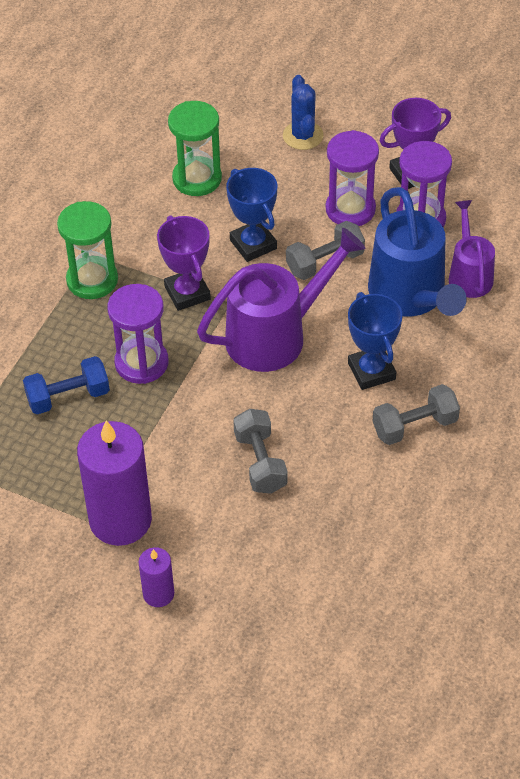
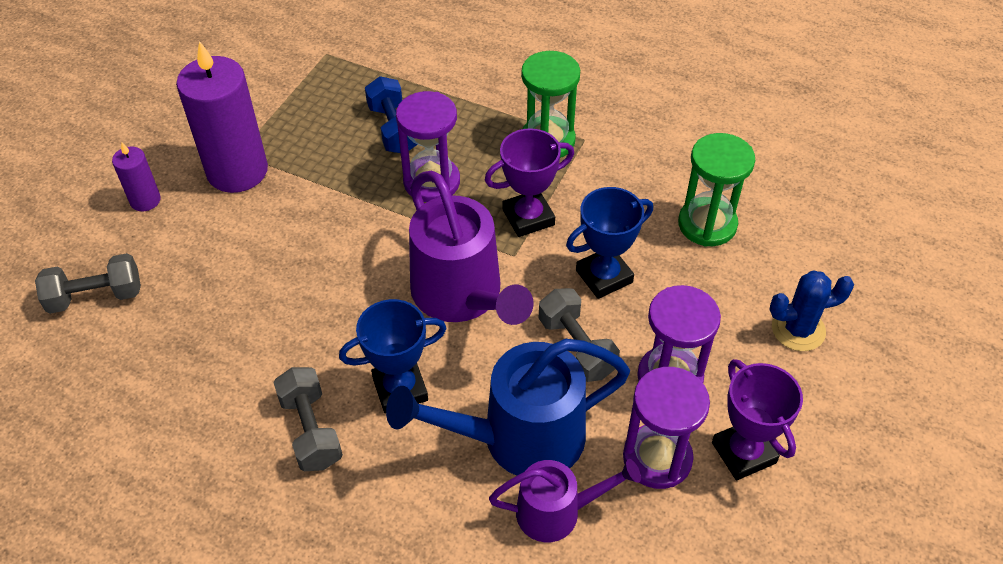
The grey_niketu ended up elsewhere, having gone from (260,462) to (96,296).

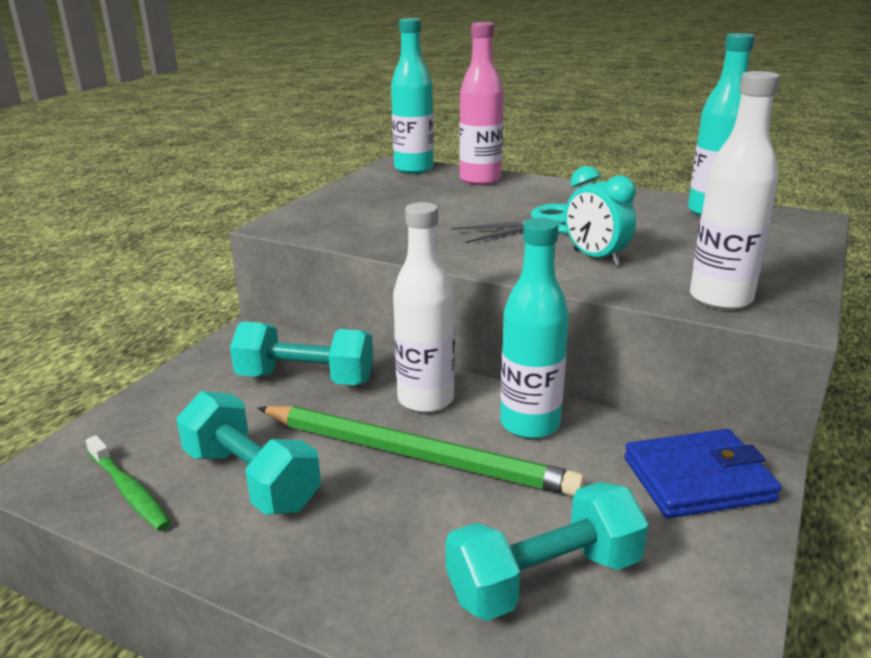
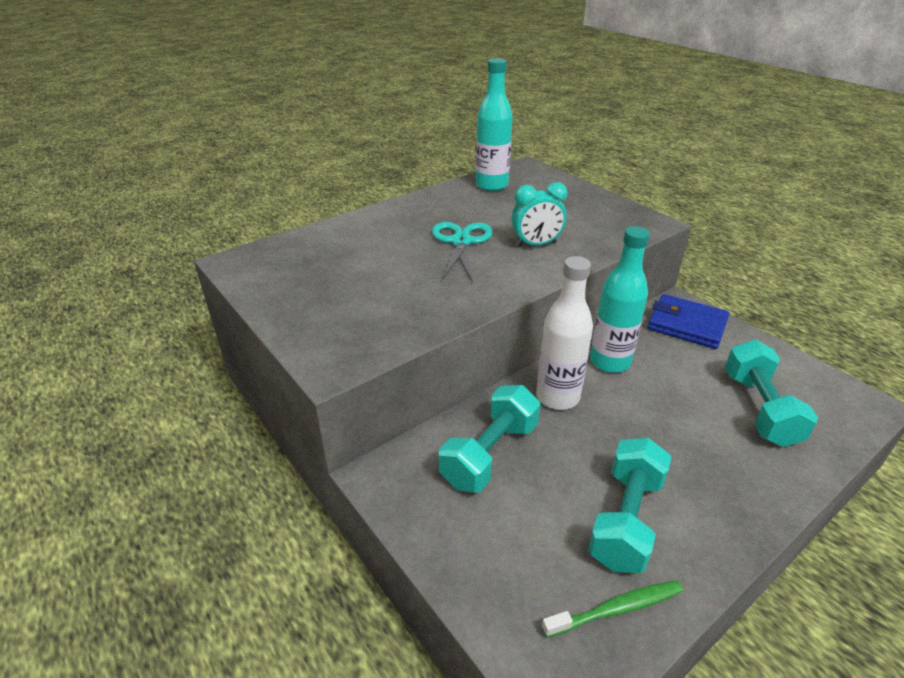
The turquoise_niketu at (251,479) ended up facing another way, 45 degrees counterclockwise from before.
The second view lost the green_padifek at (416,455).
The second view lost the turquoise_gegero at (413,169).
The second view lost the pink_gegero at (480,180).
The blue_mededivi at (698,479) ended up facing another way, 75 degrees counterclockwise from before.
The second view lost the white_gegero at (720,299).

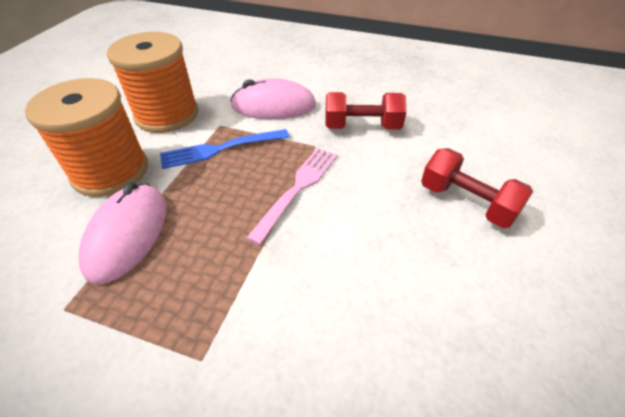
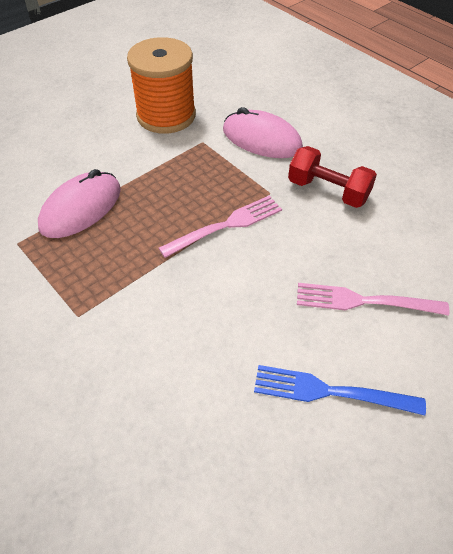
The second view lost the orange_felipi at (110,171).
The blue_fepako ended up elsewhere, having gone from (221,149) to (330,391).
Where the red_niketu stood at (466,202), the pink_fepako came to stand at (364,301).

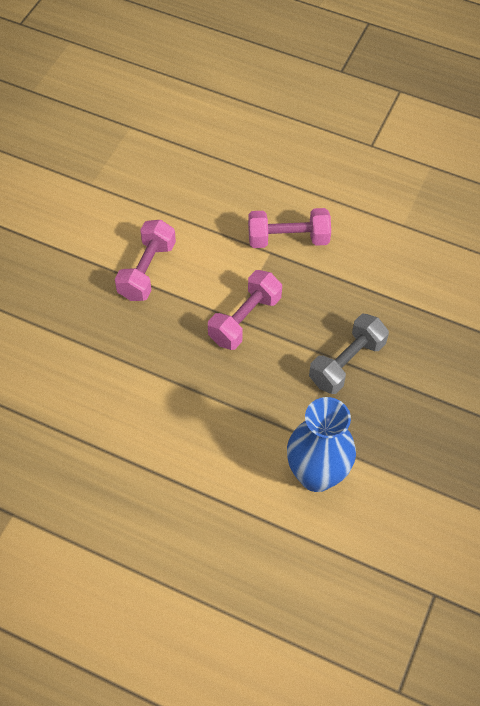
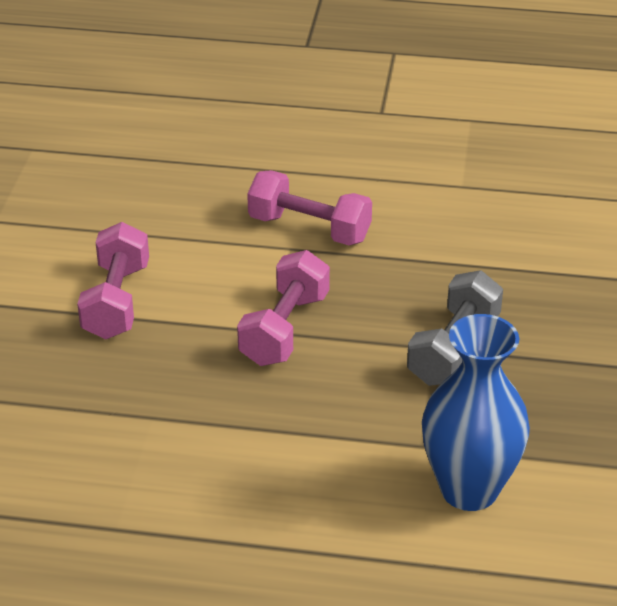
The pink_niketu at (288,239) ended up facing another way, 45 degrees clockwise from before.

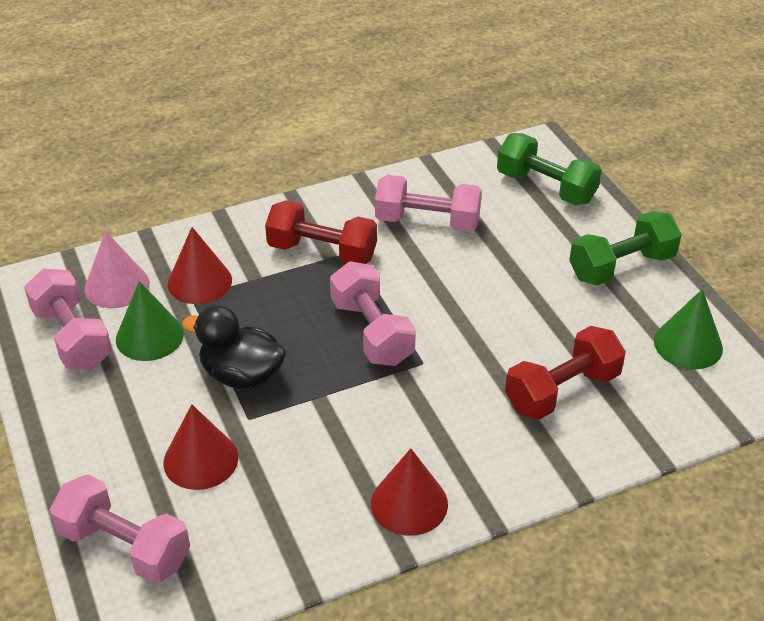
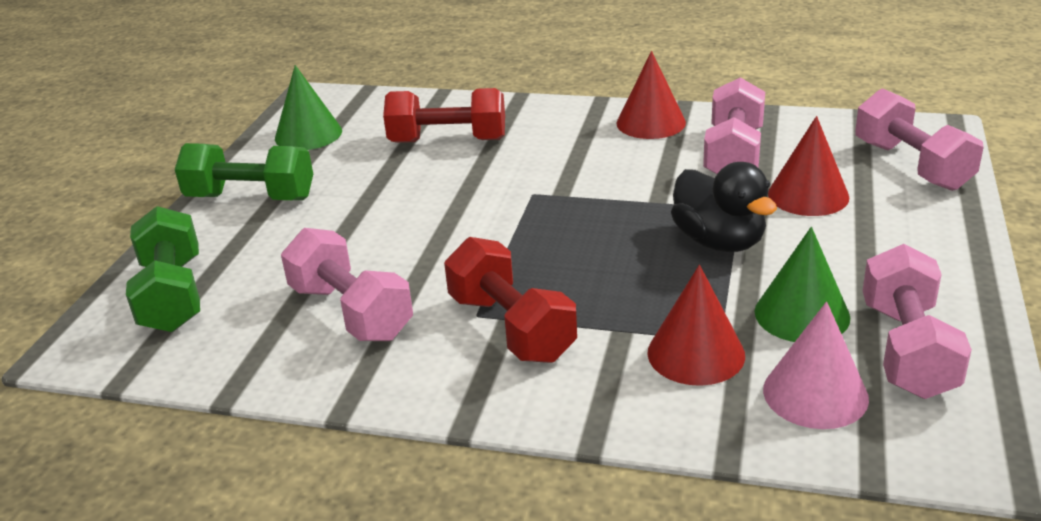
The pink_niketu ended up elsewhere, having gone from (372,332) to (733,154).

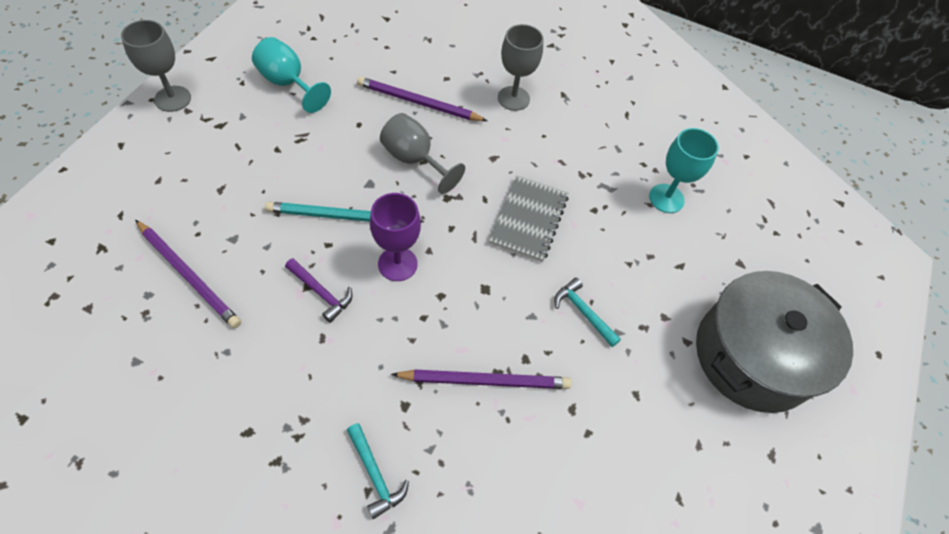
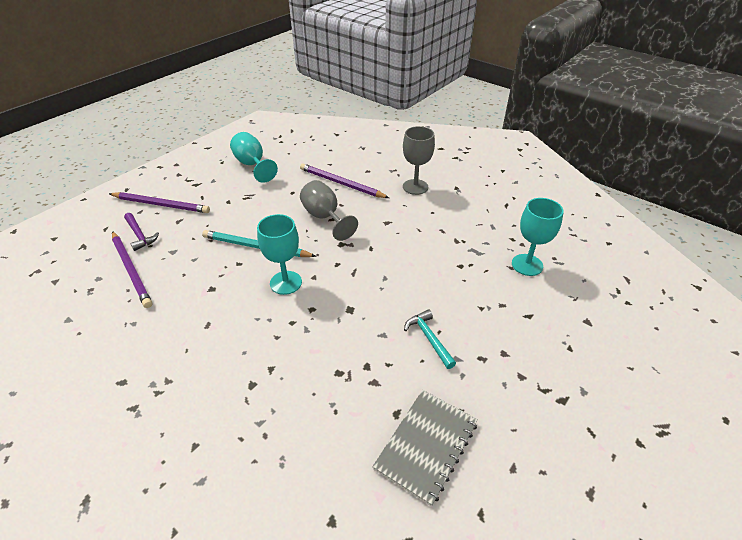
The second view lost the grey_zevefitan at (173,99).
The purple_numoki ended up elsewhere, having gone from (321,293) to (139,235).
The second view lost the turquoise_numoki at (375,475).
What was the purple_zevefitan at (397,264) turned into the turquoise_zevefitan at (286,282).
The purple_padifek ended up elsewhere, having gone from (484,380) to (161,204).
The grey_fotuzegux ended up elsewhere, having gone from (528,219) to (426,445).
The second view lost the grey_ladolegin at (753,355).

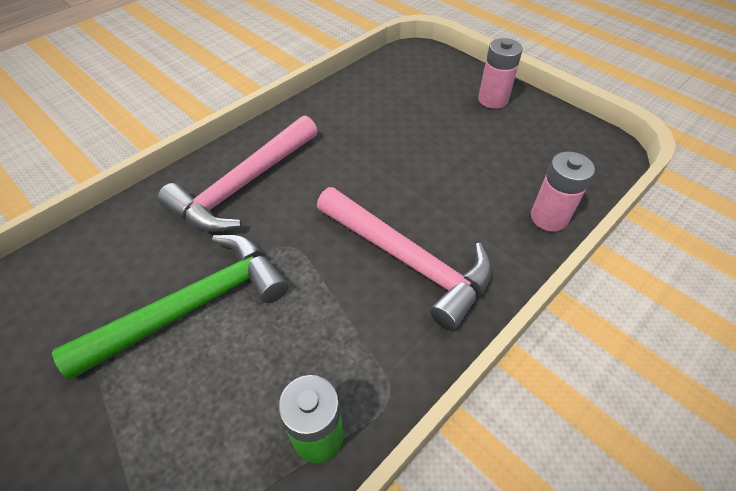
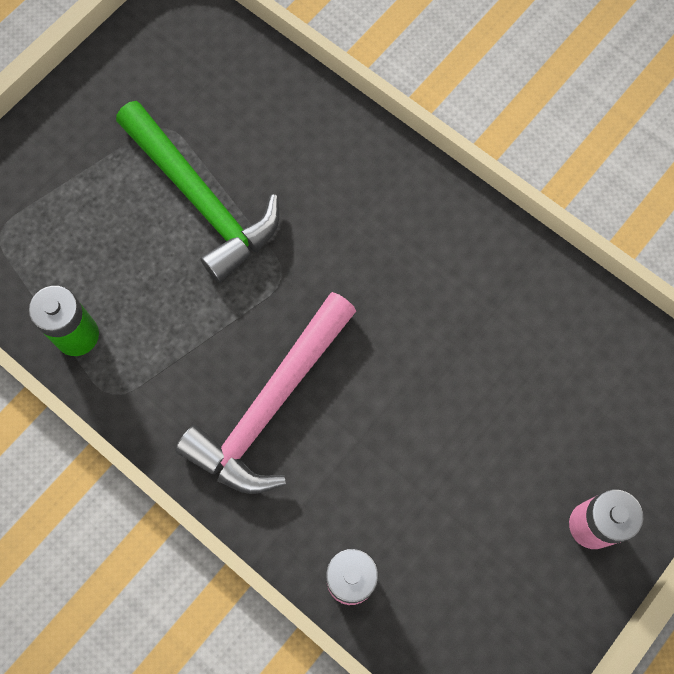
The second view lost the pink_numoki at (243,185).

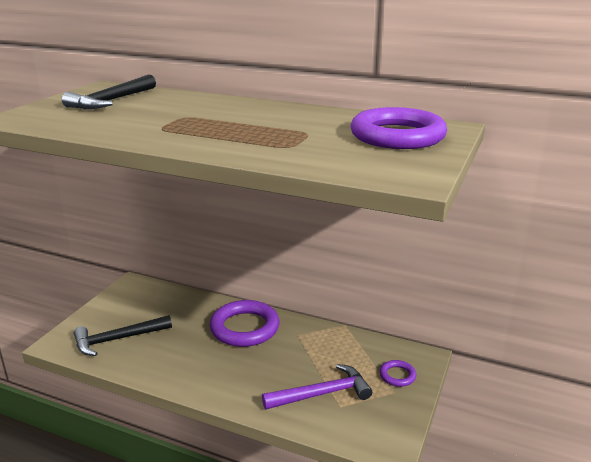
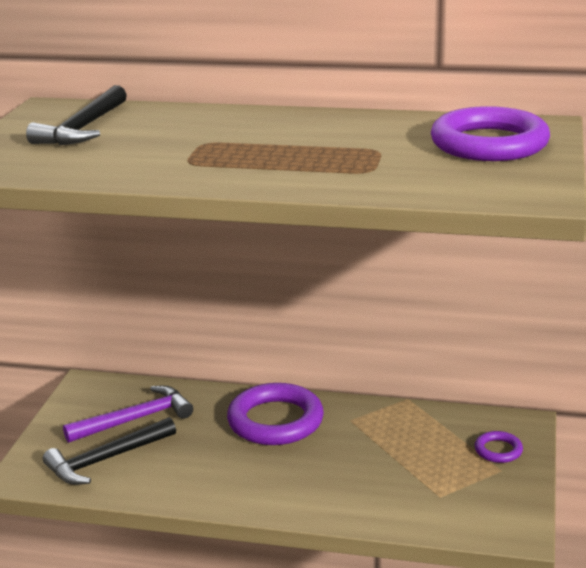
The purple_numoki ended up elsewhere, having gone from (322,394) to (136,419).

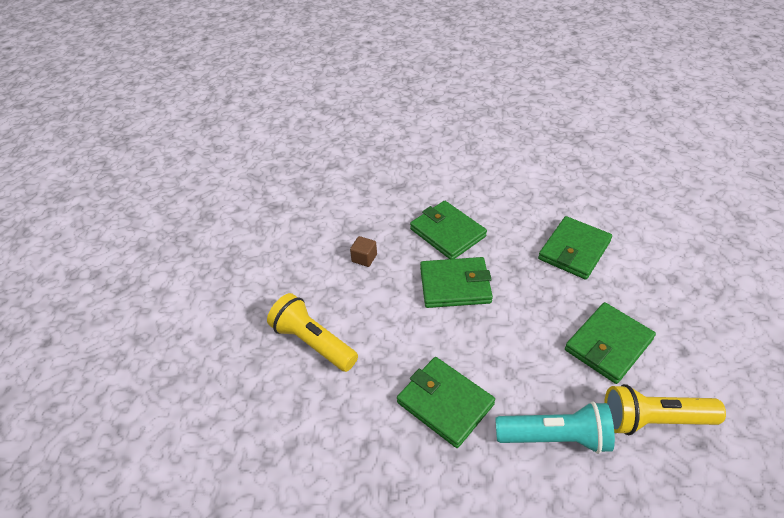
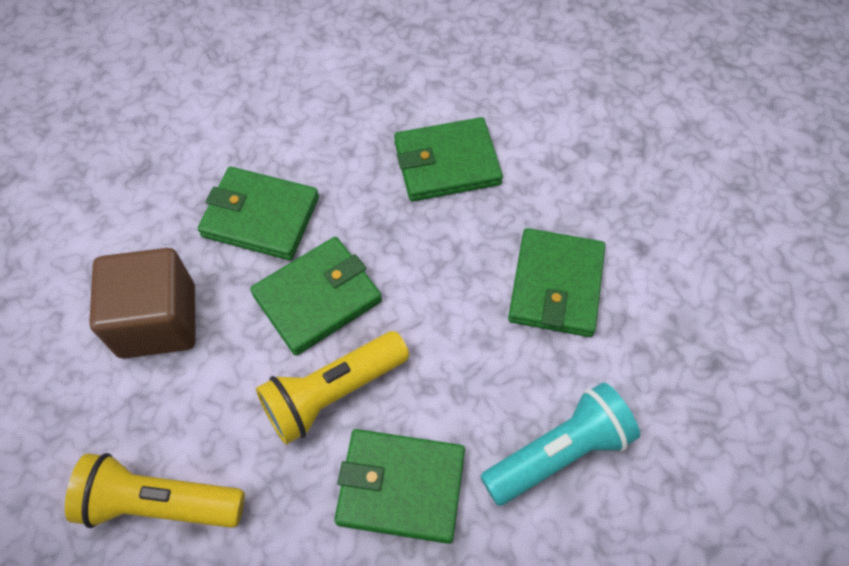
The size of the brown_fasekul at (364,258) changed by a factor of 2.30.
The green_mededivi at (574,250) ended up facing another way, 75 degrees clockwise from before.
The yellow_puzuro ended up elsewhere, having gone from (653,420) to (332,393).

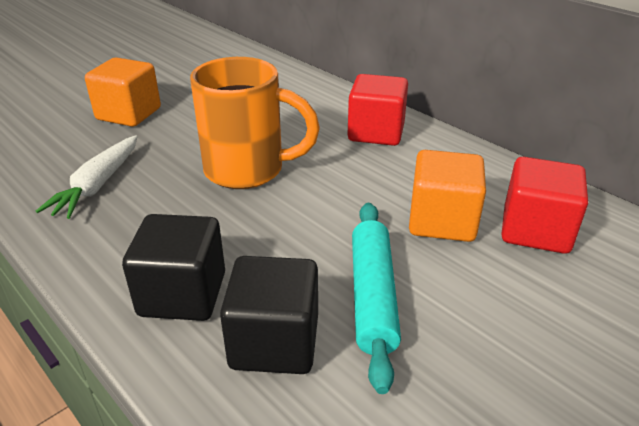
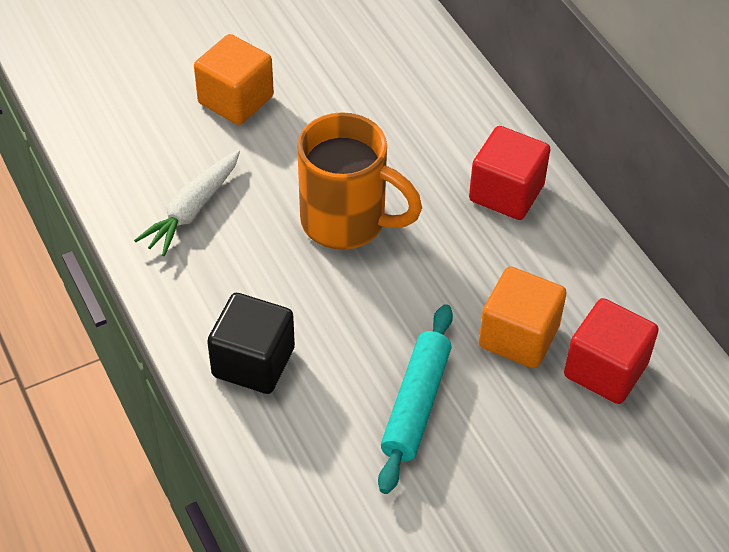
The second view lost the black_fasekul at (274,342).

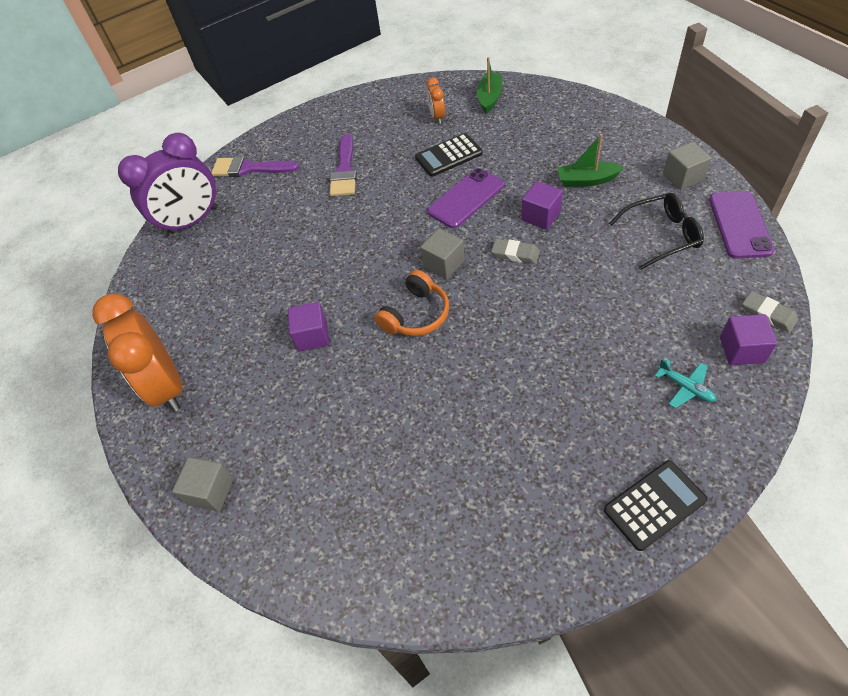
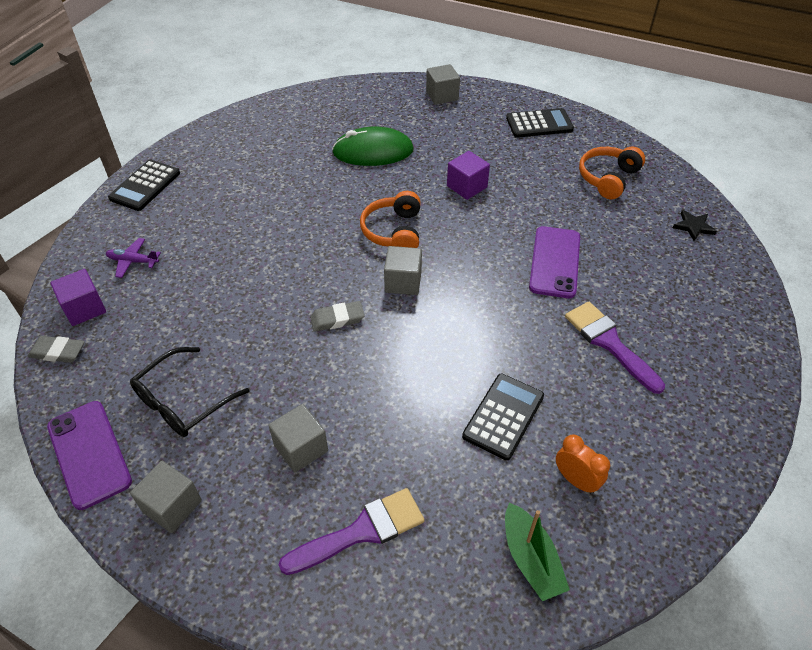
Where the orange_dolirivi stood at (167,385), the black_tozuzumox came to stand at (539,124).
Where the purple_dolirivi stood at (191,222), the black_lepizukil came to stand at (693,227).
The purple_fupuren ended up elsewhere, having gone from (249,168) to (361,531).
The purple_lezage ended up elsewhere, having gone from (466,198) to (555,262).
The second view lost the purple_fasekul at (540,216).
Where the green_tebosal stood at (586,180), the grey_fasekul came to stand at (301,448).
What was the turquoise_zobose at (685,387) turned into the purple_zobose at (133,261).
The second view gained the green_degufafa at (373,151).
The second view gained the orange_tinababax at (608,178).

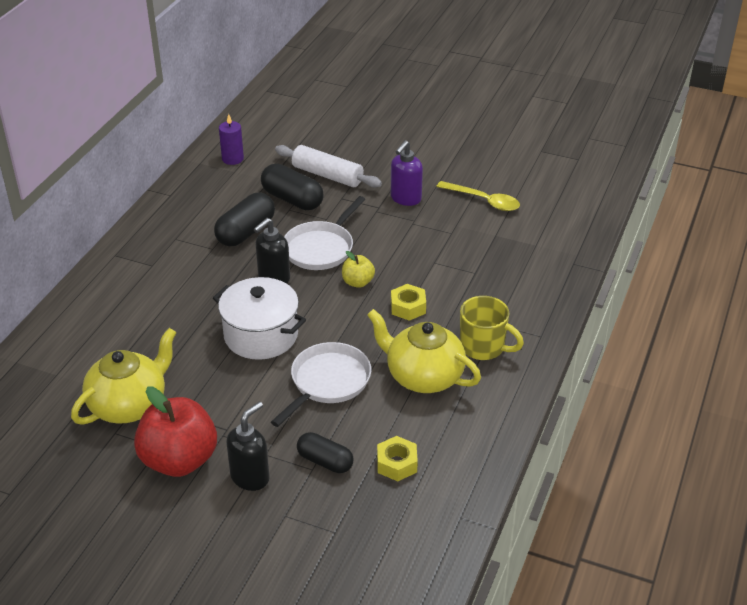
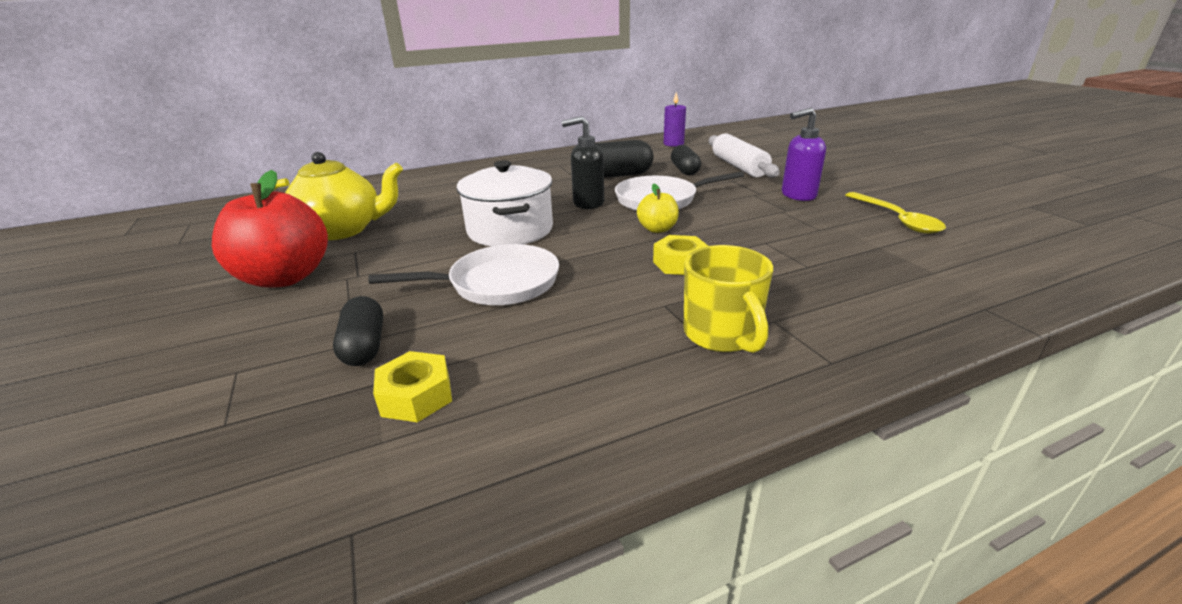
The second view lost the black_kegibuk at (250,477).
The size of the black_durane at (292,199) changed by a factor of 0.66.
The second view lost the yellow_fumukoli at (423,376).

